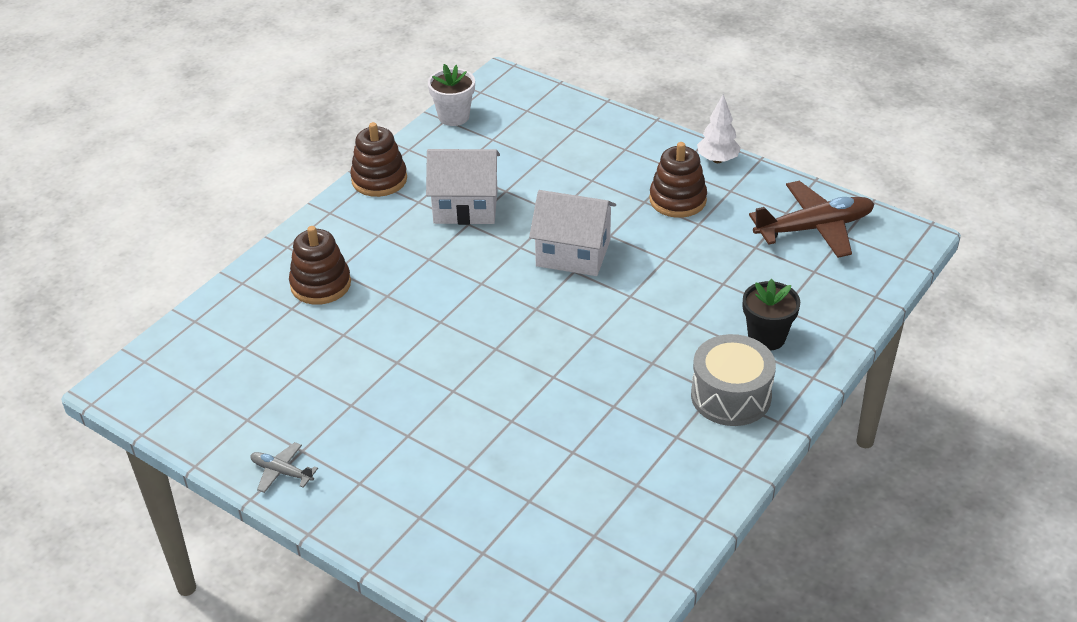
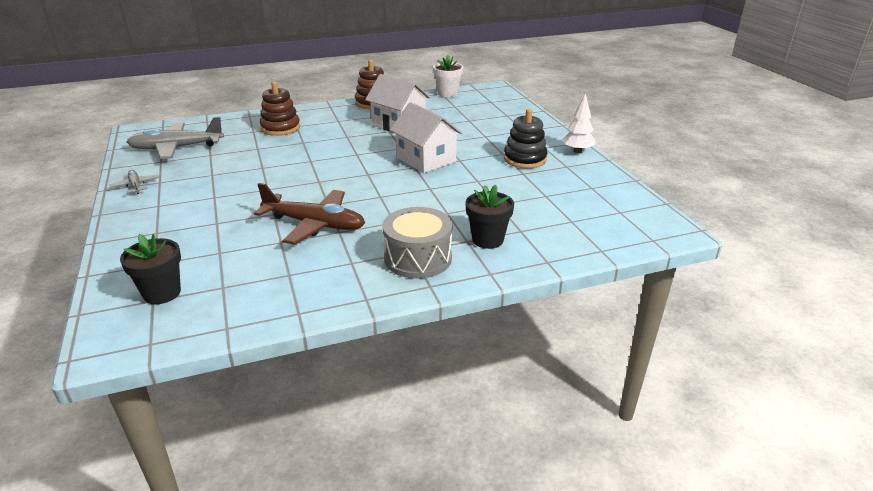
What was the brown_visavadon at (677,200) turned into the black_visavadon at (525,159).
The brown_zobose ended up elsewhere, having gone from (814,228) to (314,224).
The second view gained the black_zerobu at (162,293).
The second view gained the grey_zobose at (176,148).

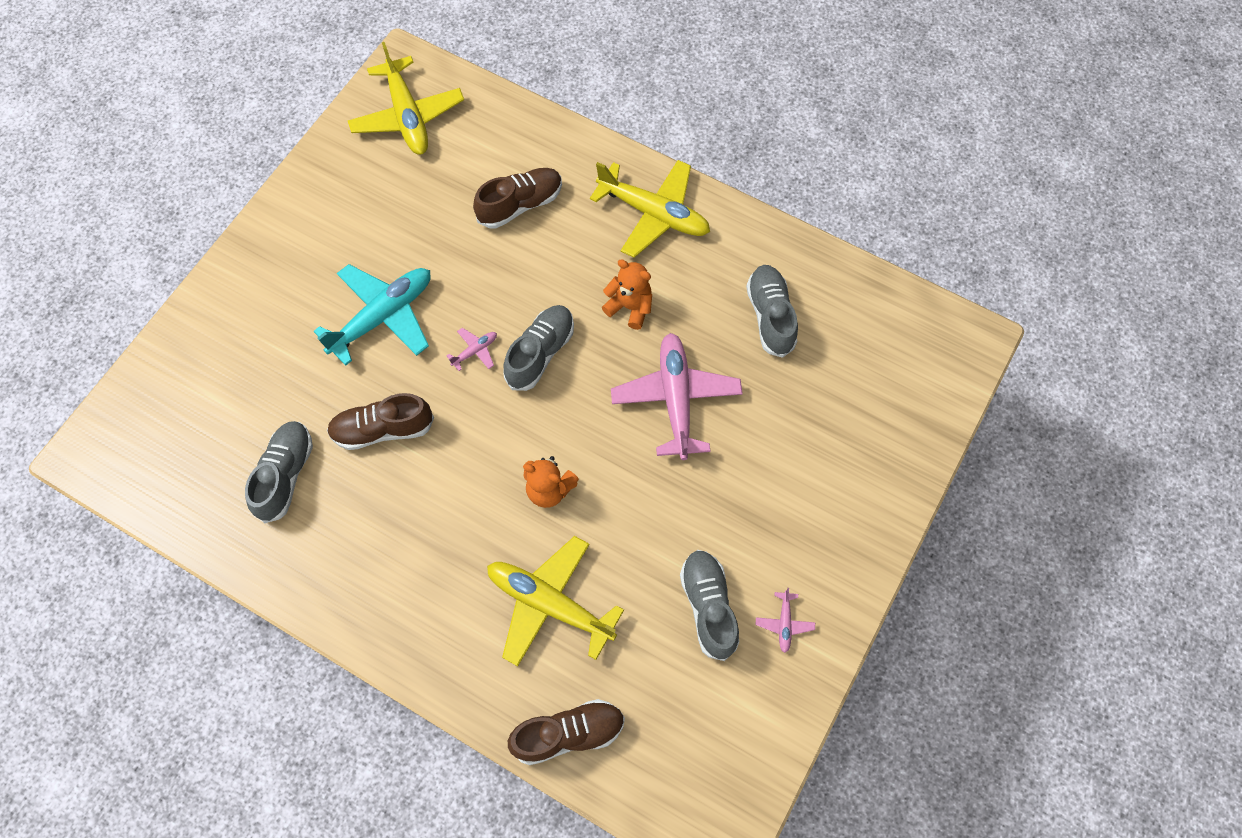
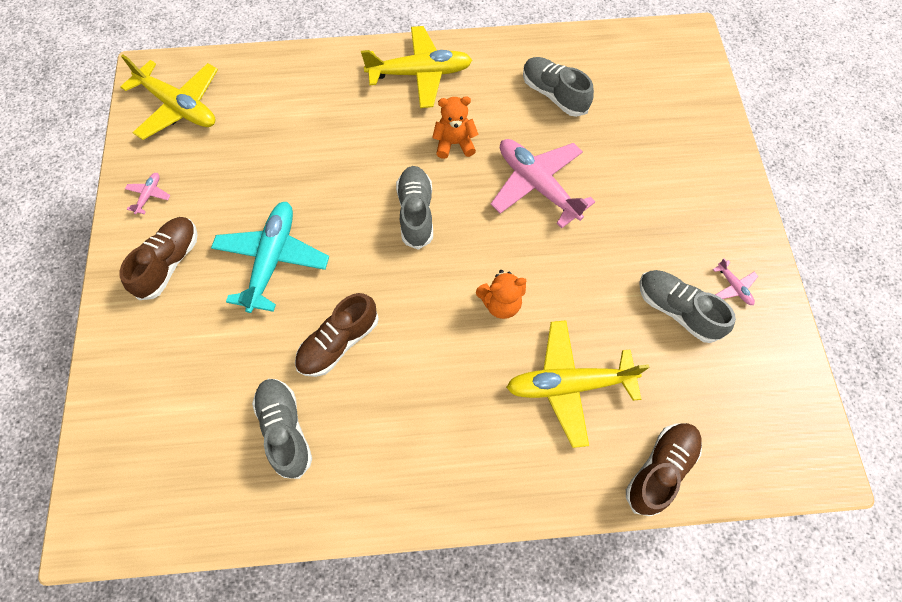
The pink_zobose ended up elsewhere, having gone from (475,351) to (149,195).
The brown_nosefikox ended up elsewhere, having gone from (520,205) to (169,263).

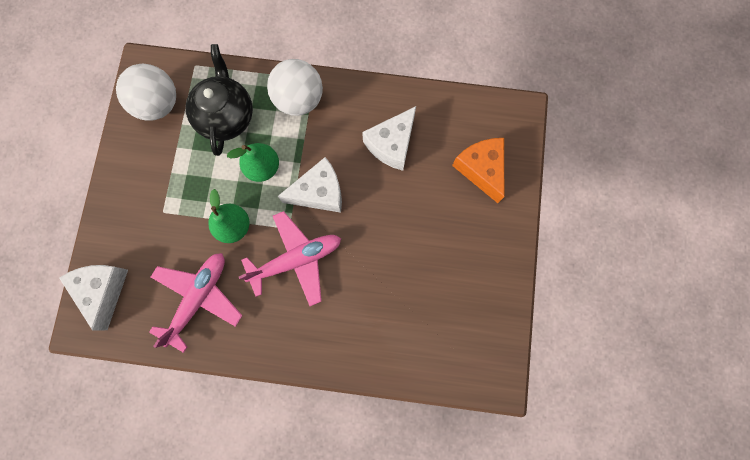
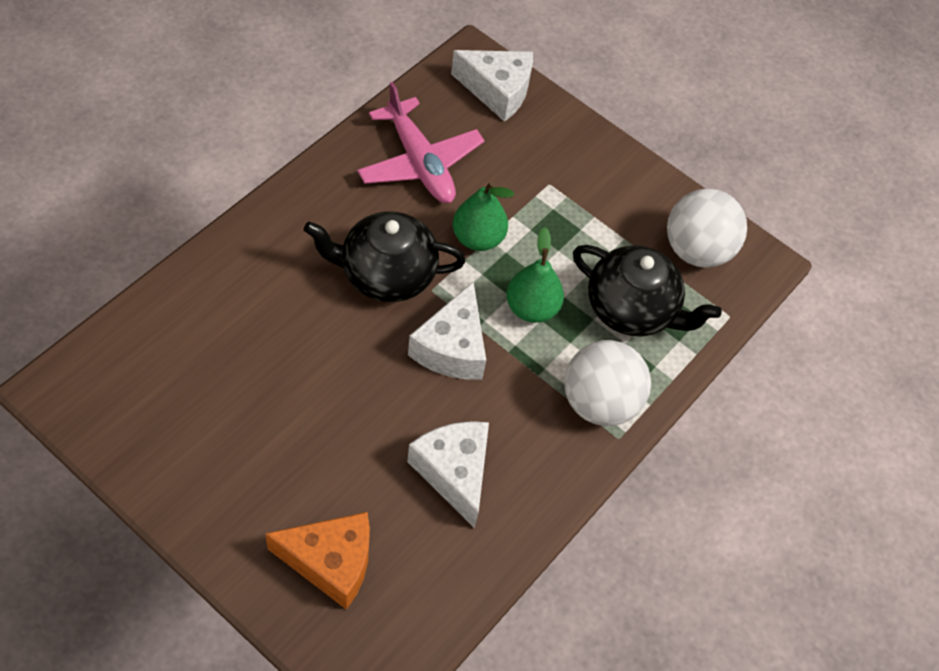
Where the pink_zobose stood at (296,260), the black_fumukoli came to stand at (386,274).

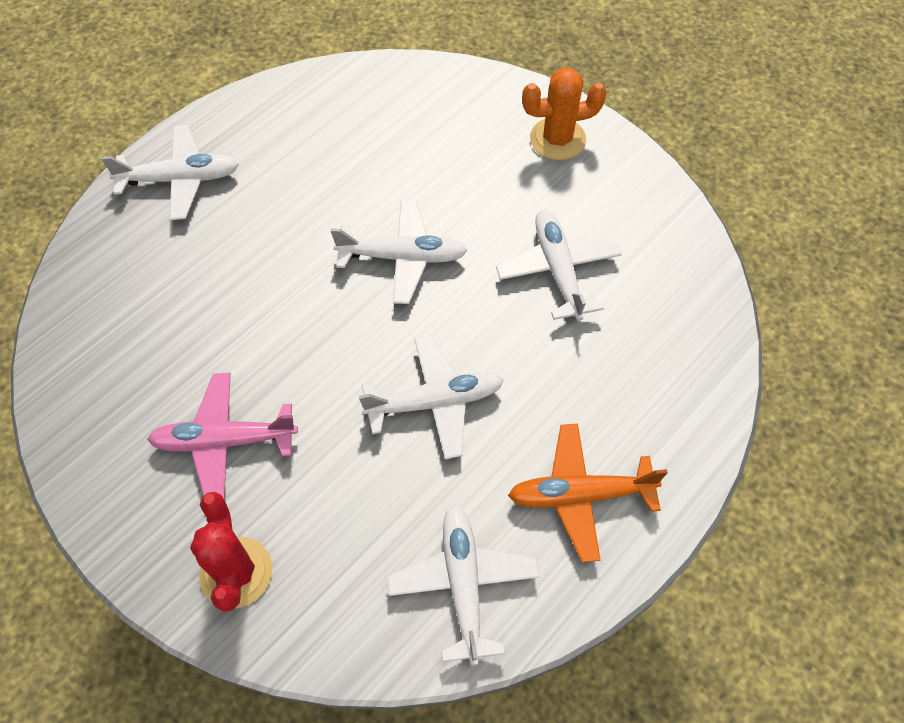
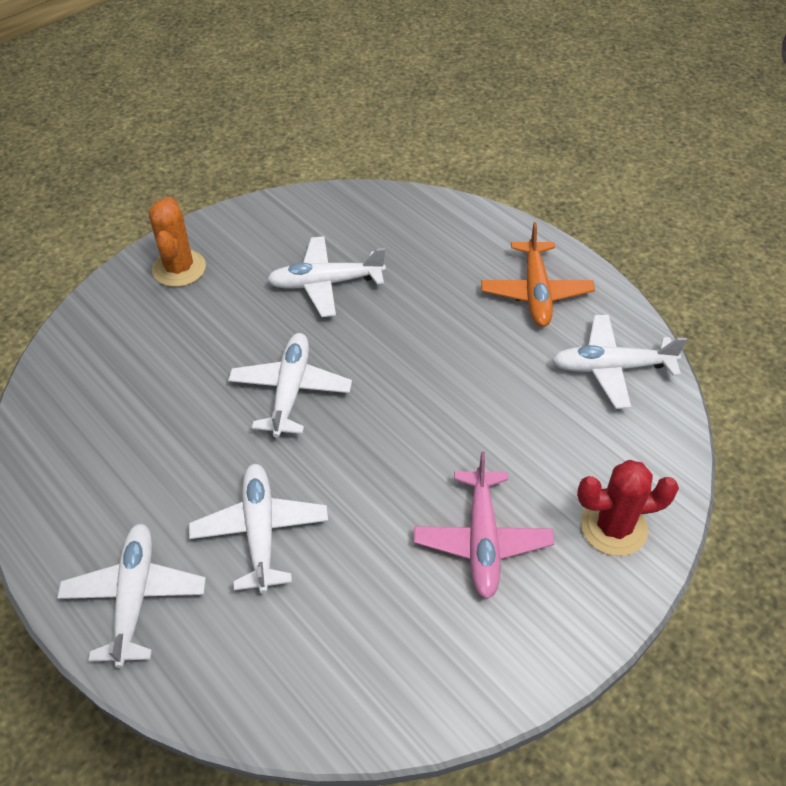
The white_zobose ended up elsewhere, having gone from (435,402) to (260,531).

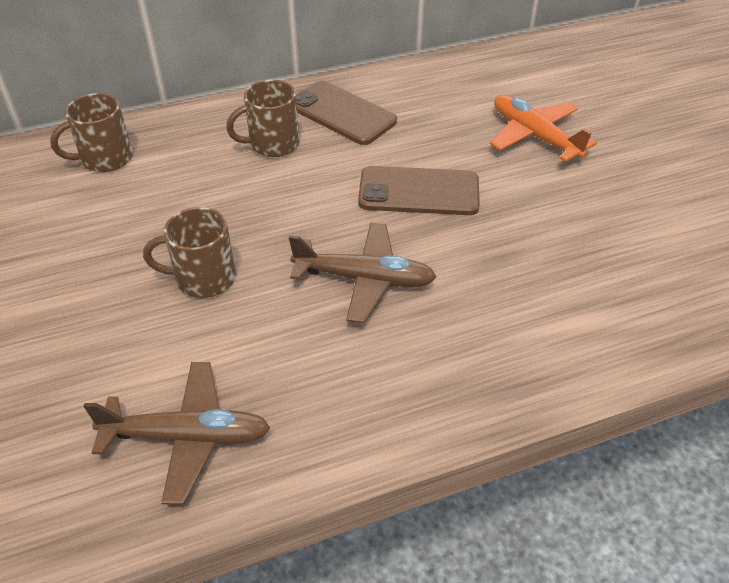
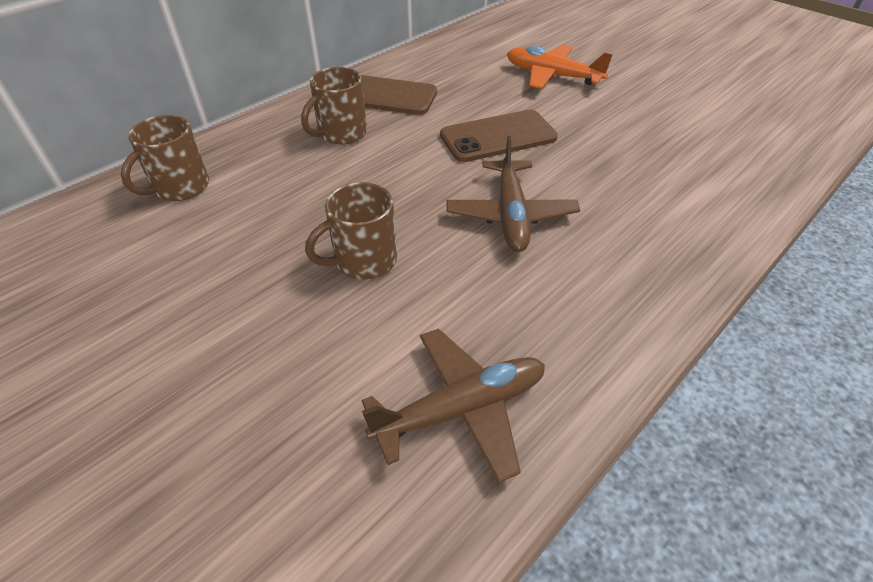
The brown_zobose at (365,279) ended up facing another way, 105 degrees clockwise from before.

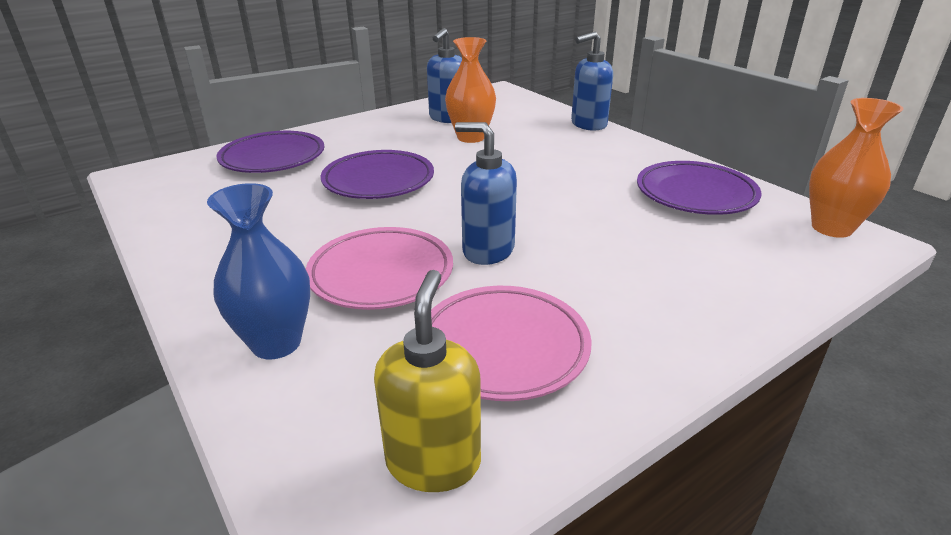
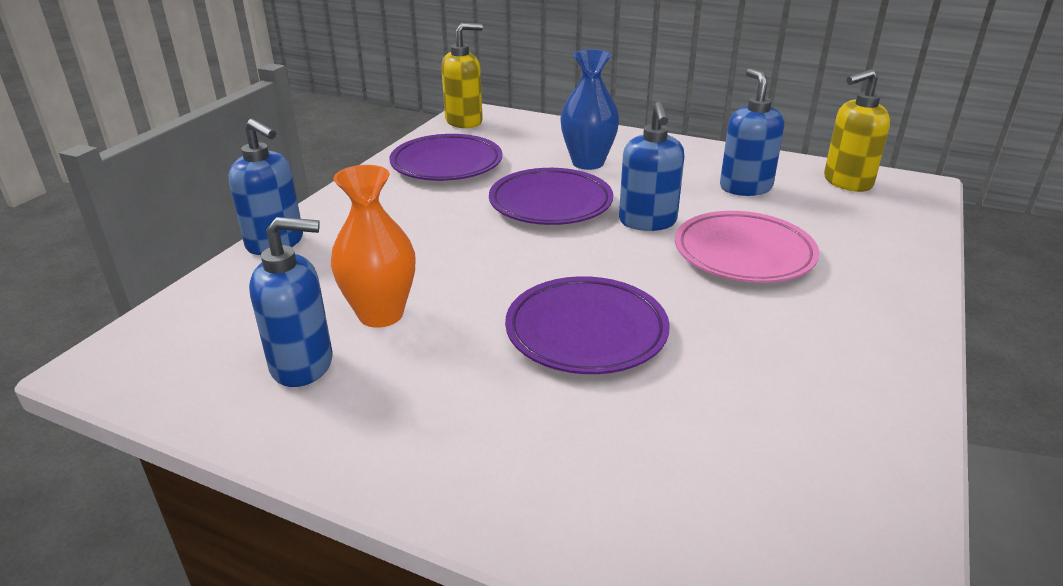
The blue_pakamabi ended up elsewhere, having gone from (276,343) to (588,163).
The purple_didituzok ended up elsewhere, having gone from (273,158) to (550,203).
Where the pink_didituzok stood at (503,347), the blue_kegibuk came to stand at (745,187).
Where the orange_pakamabi stood at (831,228), the yellow_kegibuk came to stand at (464,121).

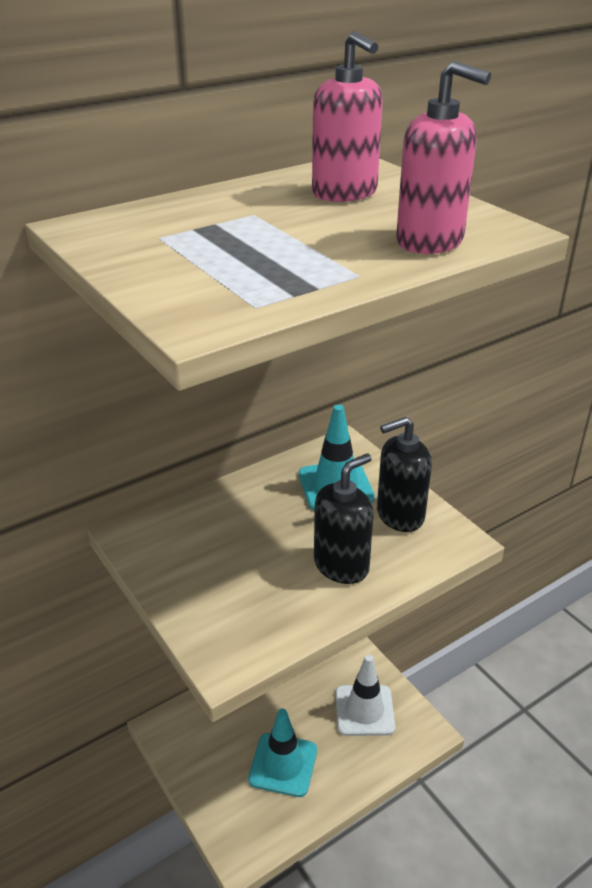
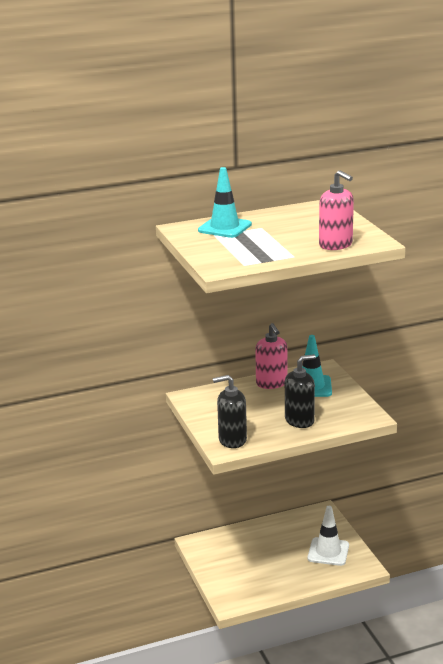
The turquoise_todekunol ended up elsewhere, having gone from (283,764) to (224,227).
The pink_kegibuk ended up elsewhere, having gone from (345,193) to (271,383).
The black_kegibuk ended up elsewhere, having gone from (399,515) to (232,440).

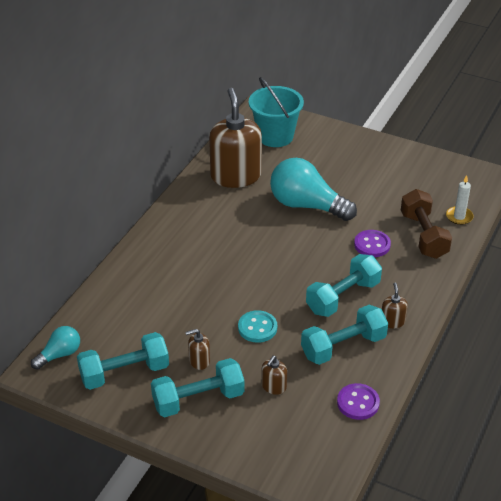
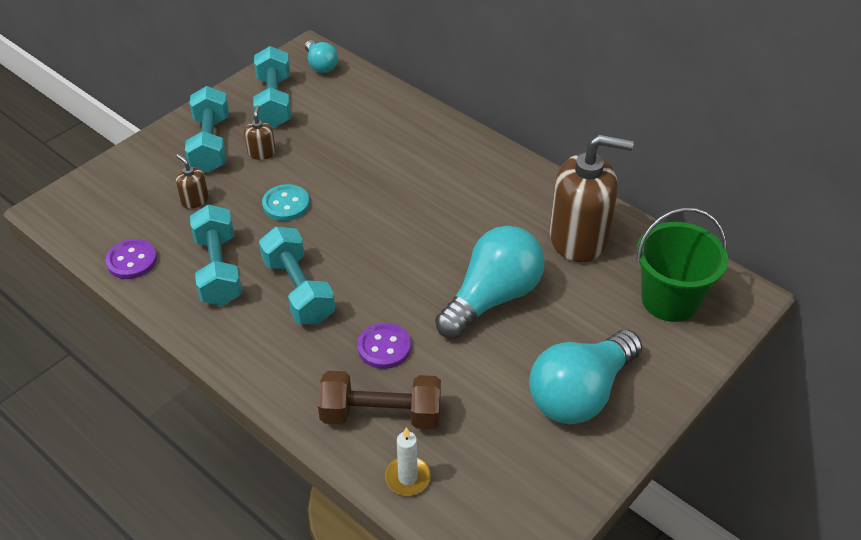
What was the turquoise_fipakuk at (275,136) turned into the green_fipakuk at (670,300).
The second view lost the brown_kegibuk at (392,321).
The second view gained the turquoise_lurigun at (580,393).

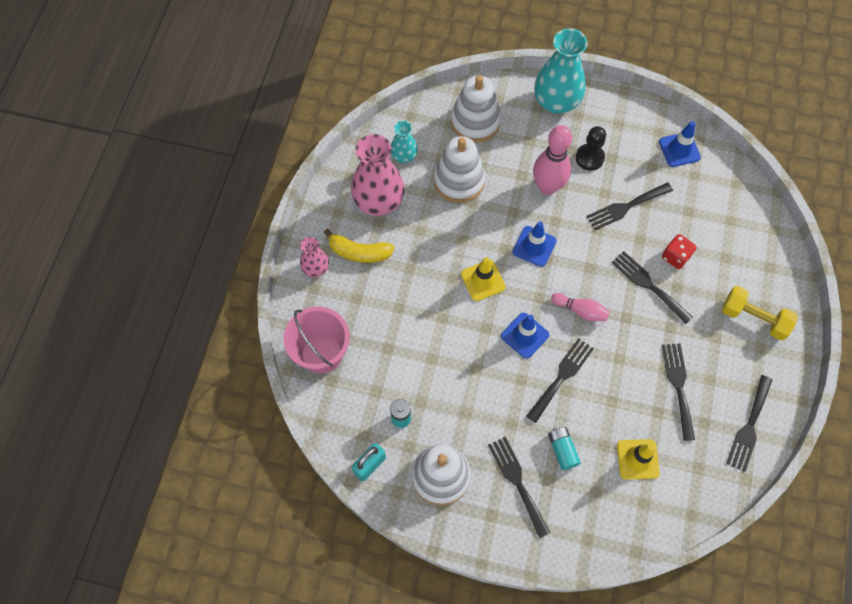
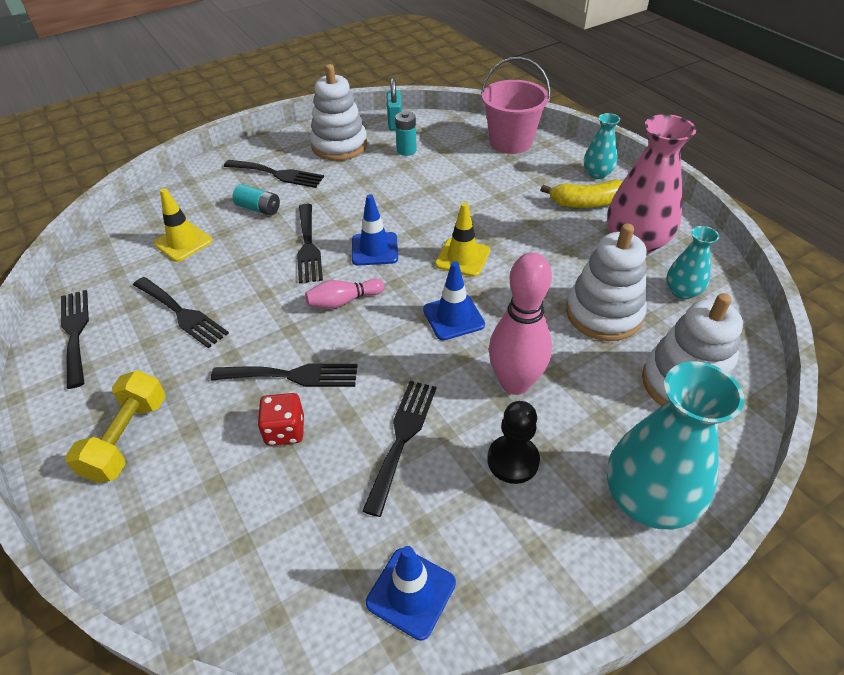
What was the pink_pakamabi at (316,268) turned into the turquoise_pakamabi at (597,173).
The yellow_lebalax at (359,252) ended up facing another way, 150 degrees counterclockwise from before.
The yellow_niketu at (754,318) ended up facing another way, 60 degrees counterclockwise from before.

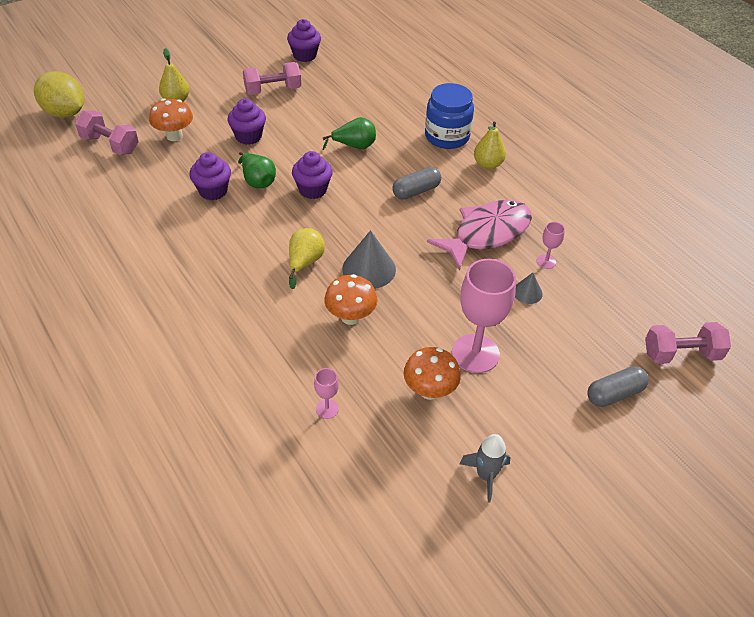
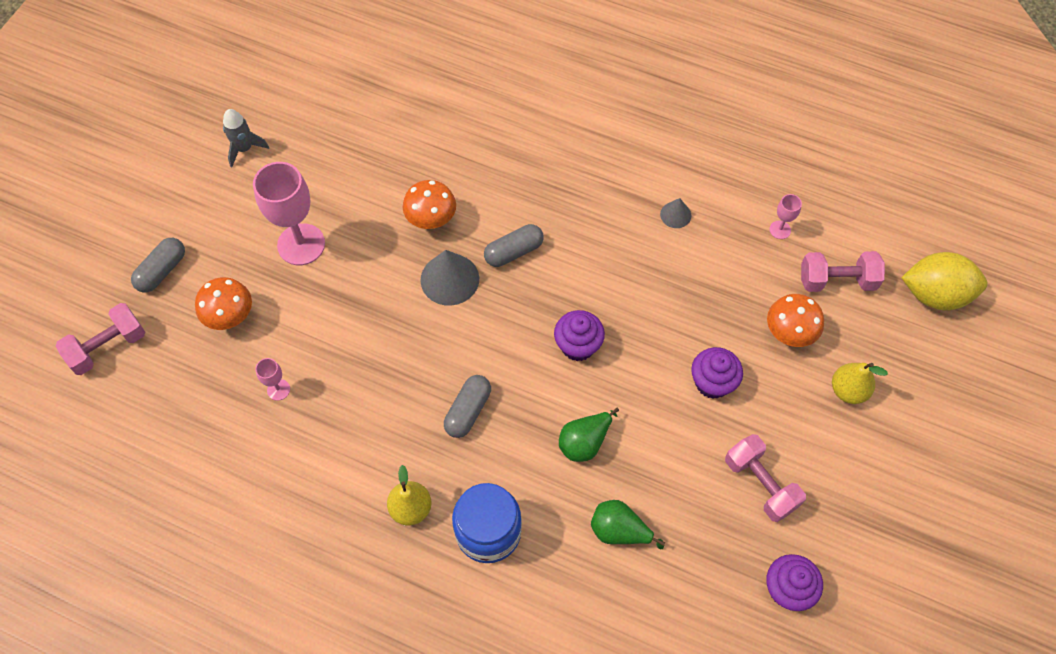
The second view lost the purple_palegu at (213,191).
The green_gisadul ended up elsewhere, having gone from (257,181) to (619,531).
The pink_niketu at (273,90) ended up facing another way, 75 degrees counterclockwise from before.
Where the yellow_gisadul stood at (305,263), the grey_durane came to stand at (513,252).
The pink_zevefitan ended up elsewhere, having gone from (327,409) to (780,230).
The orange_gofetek ended up elsewhere, having gone from (429,390) to (230,317).
The second view lost the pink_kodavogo at (487,233).
The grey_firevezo ended up elsewhere, having gone from (527,292) to (675,214).

